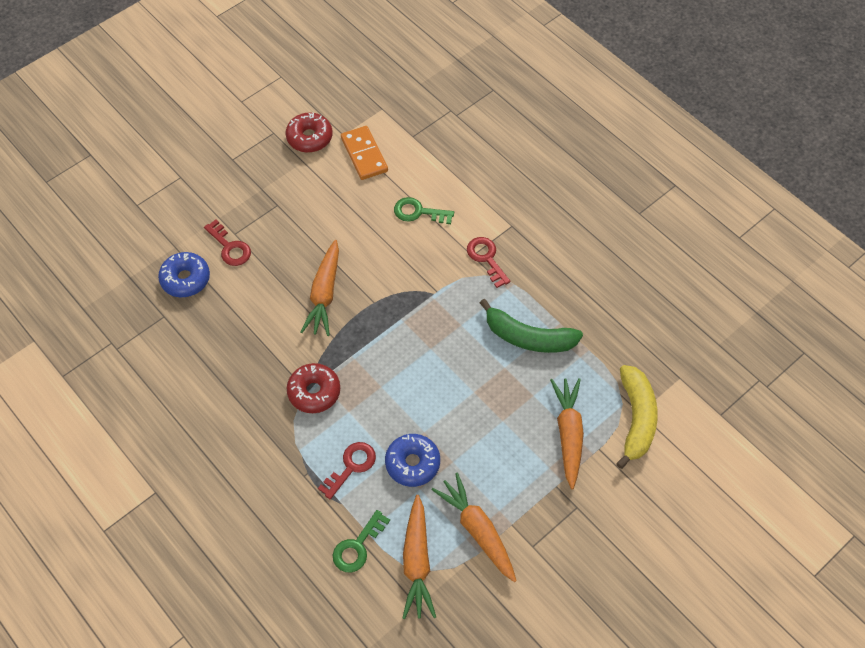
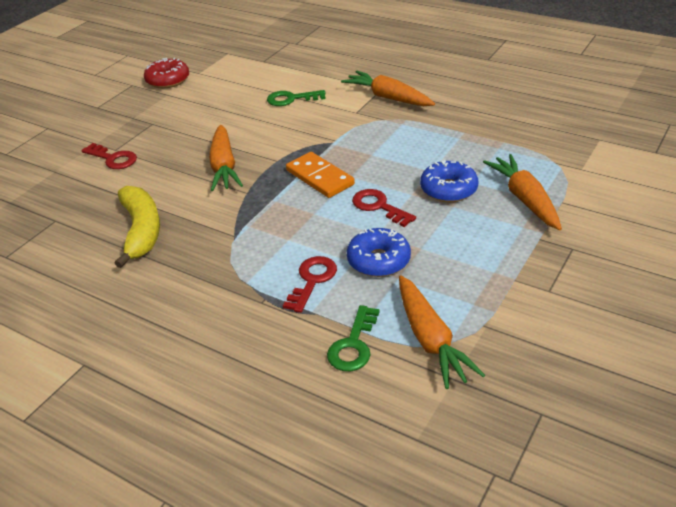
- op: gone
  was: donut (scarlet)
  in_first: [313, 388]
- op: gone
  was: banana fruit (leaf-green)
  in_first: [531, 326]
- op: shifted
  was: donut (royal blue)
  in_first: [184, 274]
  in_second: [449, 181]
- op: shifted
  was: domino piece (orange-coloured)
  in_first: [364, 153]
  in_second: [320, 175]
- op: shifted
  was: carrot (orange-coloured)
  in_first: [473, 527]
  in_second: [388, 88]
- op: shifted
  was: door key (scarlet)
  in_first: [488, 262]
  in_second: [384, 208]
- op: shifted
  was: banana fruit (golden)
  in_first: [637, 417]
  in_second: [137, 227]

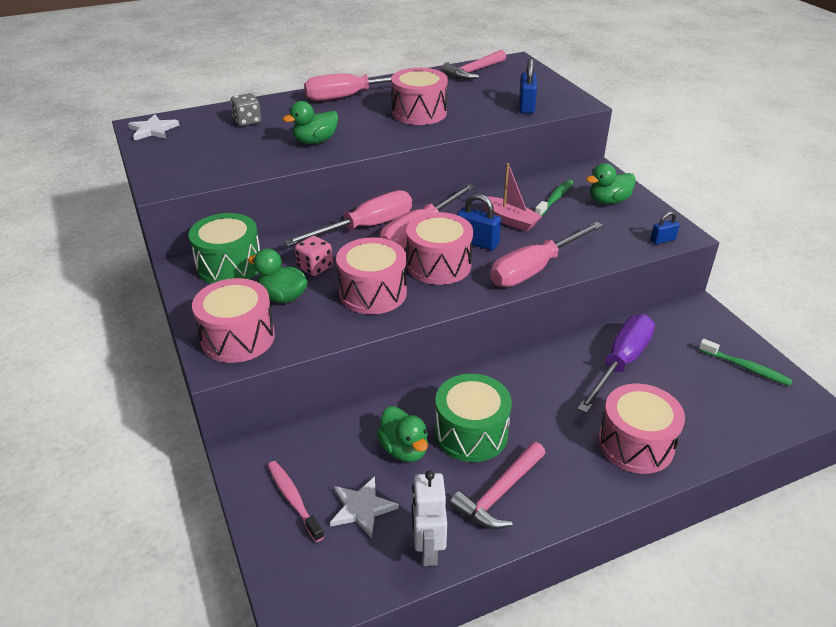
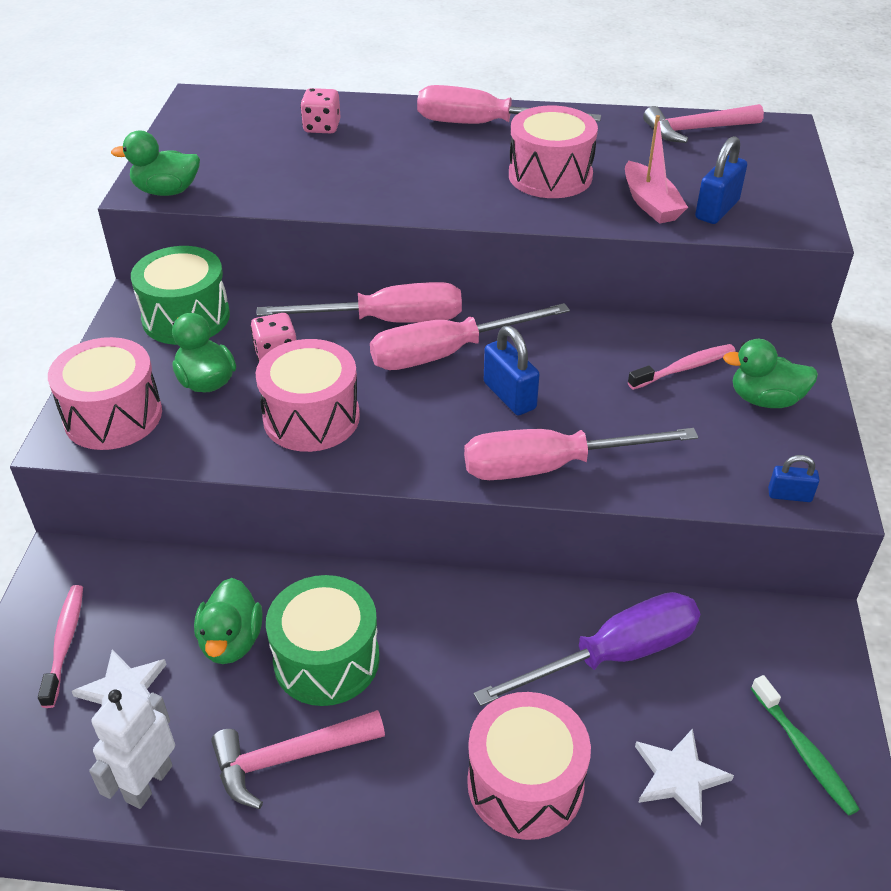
- op: gone
  was: toy drum (pink)
  in_first: [439, 248]
- op: shifted
  was: star (white)
  in_first: [153, 127]
  in_second: [684, 777]
- op: shifted
  was: toy duck (leaf-green)
  in_first: [310, 122]
  in_second: [155, 163]
- op: shifted
  was: sailboat (pink)
  in_first: [512, 197]
  in_second: [656, 169]
- op: repainted
  was: game die (gray)
  now: game die (pink)
  in_first: [245, 109]
  in_second: [320, 110]
- op: repainted
  was: tooth brush (leaf-green)
  now: tooth brush (pink)
  in_first: [554, 198]
  in_second: [682, 367]

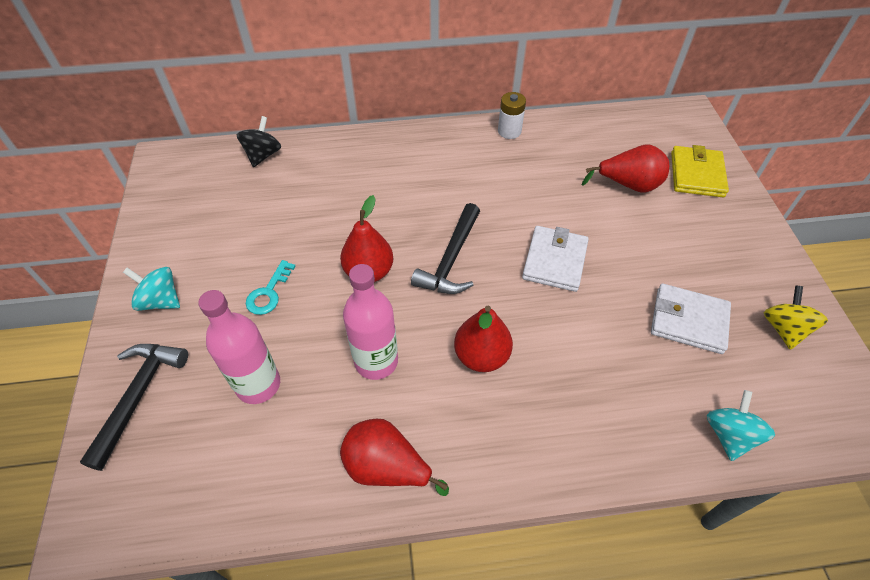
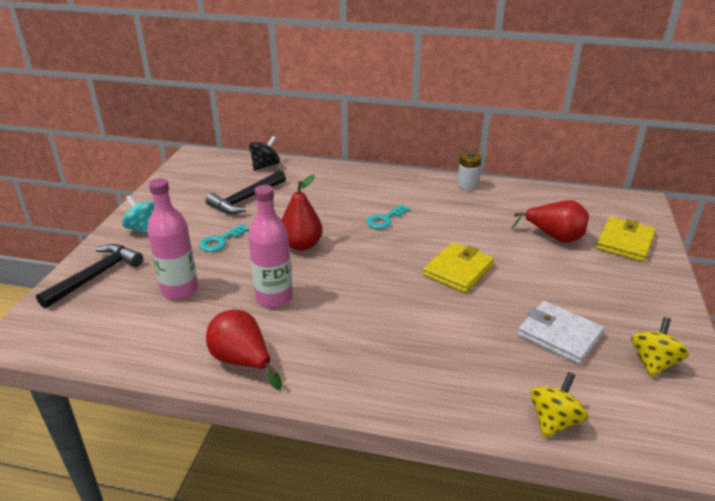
- op: gone
  was: pear (scarlet)
  in_first: [483, 339]
- op: new
  now: door key (aqua)
  in_second: [388, 217]
- op: shifted
  was: claw hammer (ebony)
  in_first: [445, 248]
  in_second: [245, 192]
- op: repainted
  was: billfold (white)
  now: billfold (golden)
  in_first: [555, 259]
  in_second: [458, 267]
- op: repainted
  was: toy top (aqua)
  now: toy top (golden)
  in_first: [741, 425]
  in_second: [559, 405]

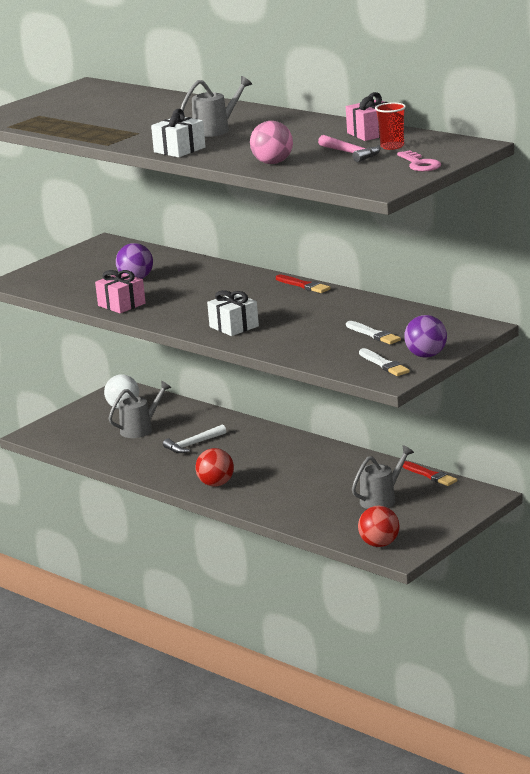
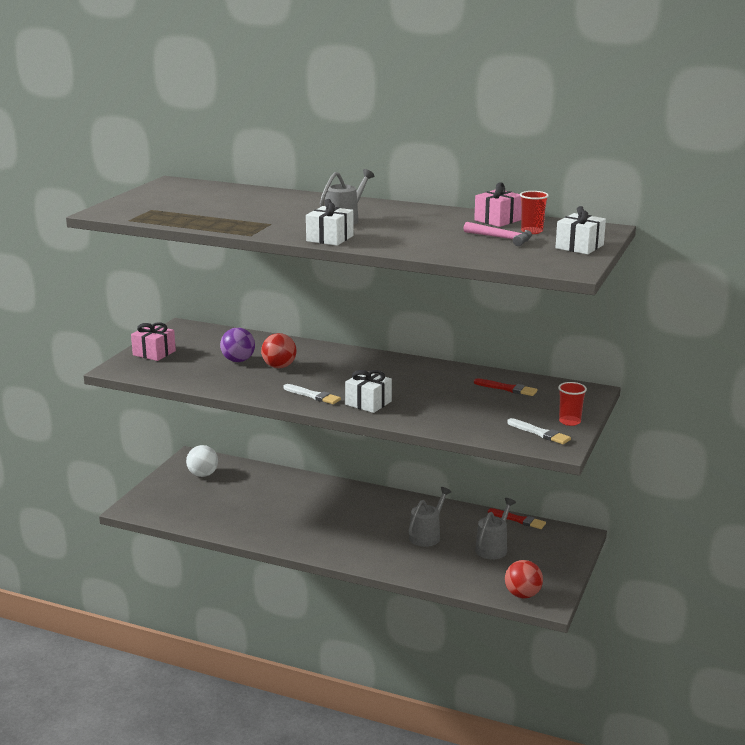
- op: gone
  was: claw hammer (white)
  in_first: [194, 438]
- op: gone
  was: sphere (pink)
  in_first: [271, 142]
- op: shifted
  was: wrapped gift (pink)
  in_first: [120, 291]
  in_second: [153, 341]
- op: shifted
  was: sprinkling can (gray)
  in_first: [139, 409]
  in_second: [430, 517]
- op: shifted
  was: sphere (scarlet)
  in_first: [214, 467]
  in_second: [279, 350]
- op: shifted
  was: paint brush (scarlet)
  in_first: [303, 283]
  in_second: [505, 387]
- op: shifted
  was: paint brush (white)
  in_first: [373, 332]
  in_second: [312, 394]
- op: swapped
  was: door key (pink)
  now: wrapped gift (white)
  in_first: [419, 160]
  in_second: [580, 230]
- op: swapped
  was: sphere (purple)
  now: tumbler (scarlet)
  in_first: [425, 336]
  in_second: [572, 404]

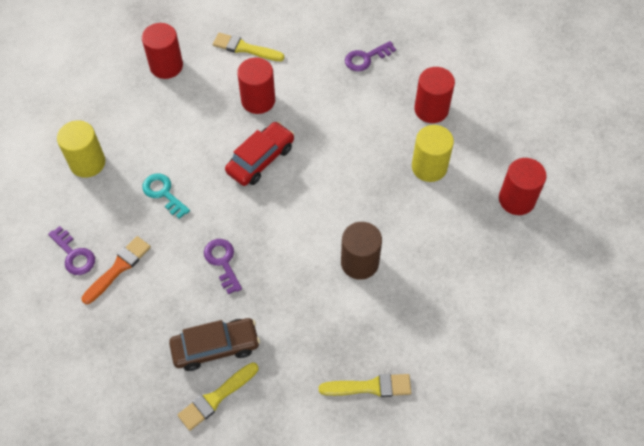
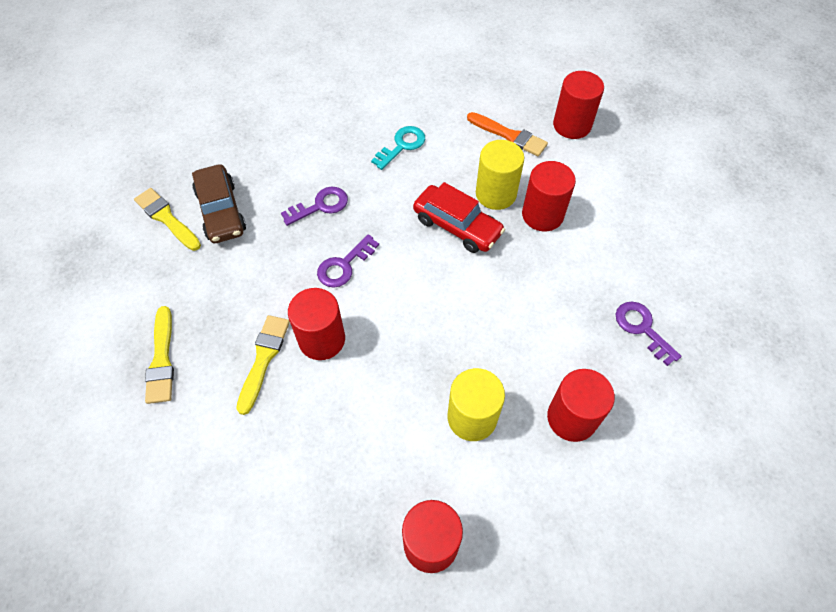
- op: shifted
  was: door key (purple)
  in_first: [71, 250]
  in_second: [348, 261]
- op: shifted
  was: solid cylinder (golden)
  in_first: [81, 149]
  in_second: [500, 175]
- op: shifted
  was: paint brush (orange-coloured)
  in_first: [116, 270]
  in_second: [507, 134]
- op: shifted
  was: paint brush (golden)
  in_first: [248, 47]
  in_second: [263, 365]
- op: repainted
  was: solid cylinder (brown)
  now: solid cylinder (scarlet)
  in_first: [361, 251]
  in_second: [316, 324]

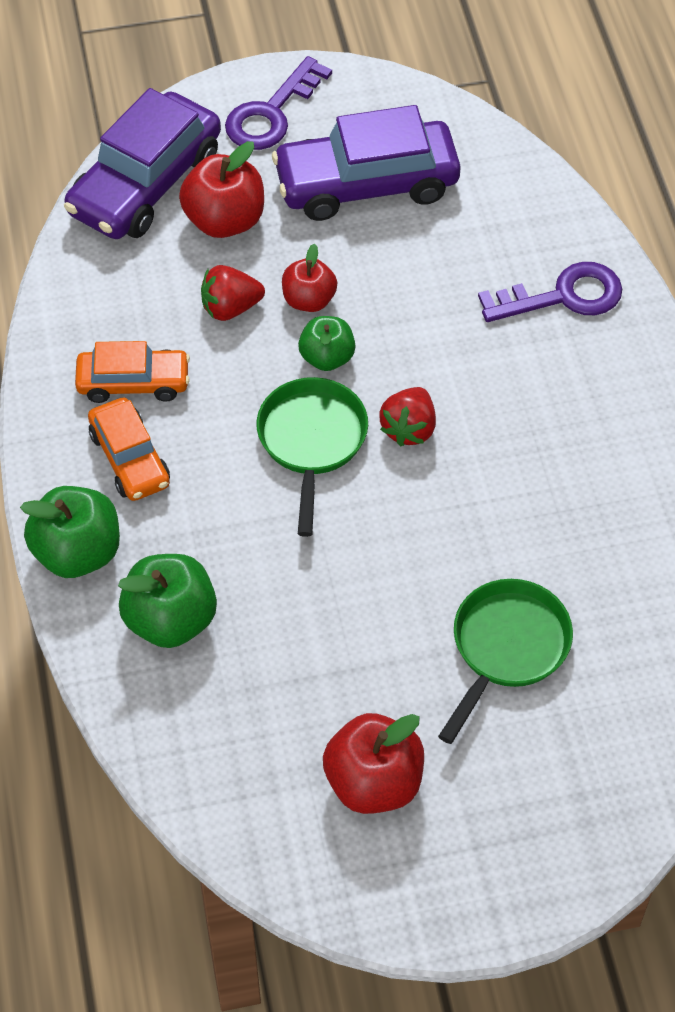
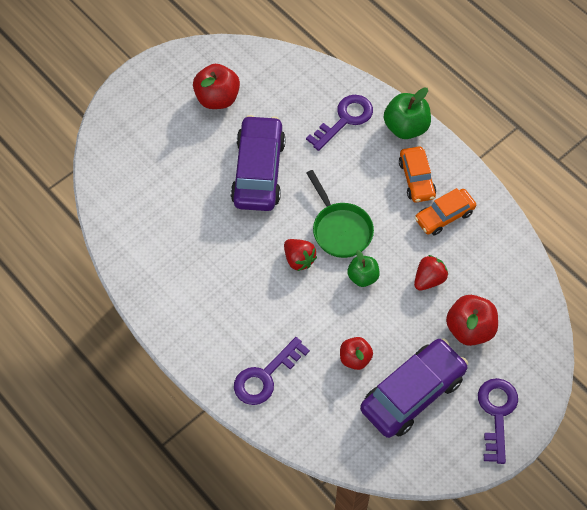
- op: gone
  was: skillet (leaf-green)
  in_first: [505, 661]
- op: shifted
  was: automobile (purple)
  in_first: [142, 163]
  in_second: [258, 163]
- op: shifted
  was: apple fruit (scarlet)
  in_first: [309, 278]
  in_second: [356, 353]
- op: swapped
  was: apple fruit (leaf-green)
  now: door key (purple)
  in_first: [167, 601]
  in_second: [339, 123]
- op: rotated
  was: automobile (orange-coloured)
  in_first: [129, 449]
  in_second: [417, 175]
  clockwise: -135
- op: rotated
  was: berry (scarlet)
  in_first: [407, 416]
  in_second: [300, 255]
  clockwise: 150

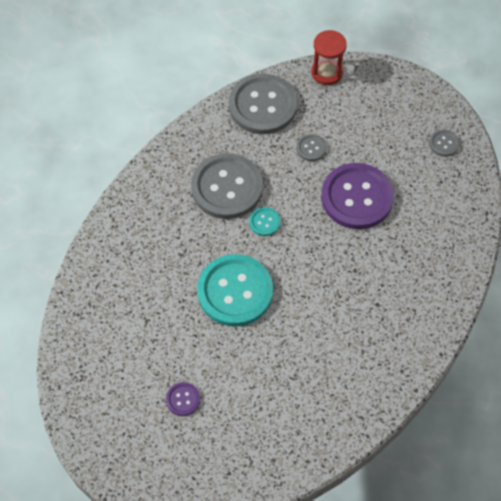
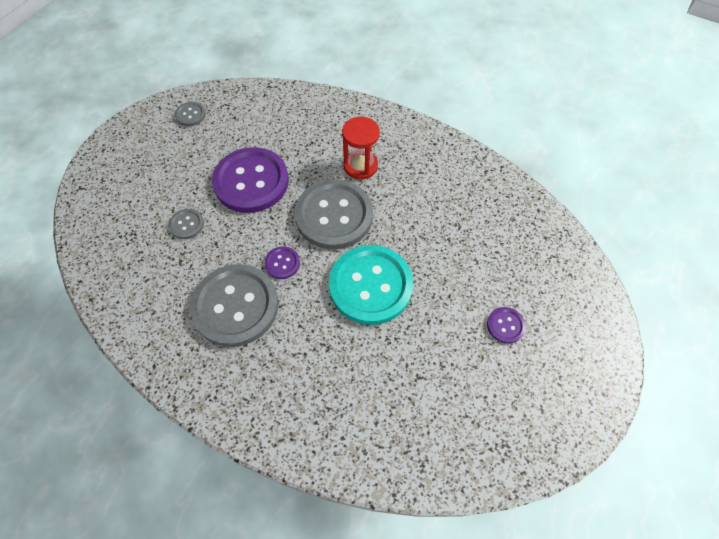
- op: shifted
  was: sewing button (gray)
  in_first: [263, 103]
  in_second: [334, 214]
- op: shifted
  was: sandglass (scarlet)
  in_first: [329, 57]
  in_second: [361, 148]
- op: repainted
  was: sewing button (aqua)
  now: sewing button (purple)
  in_first: [265, 221]
  in_second: [282, 262]

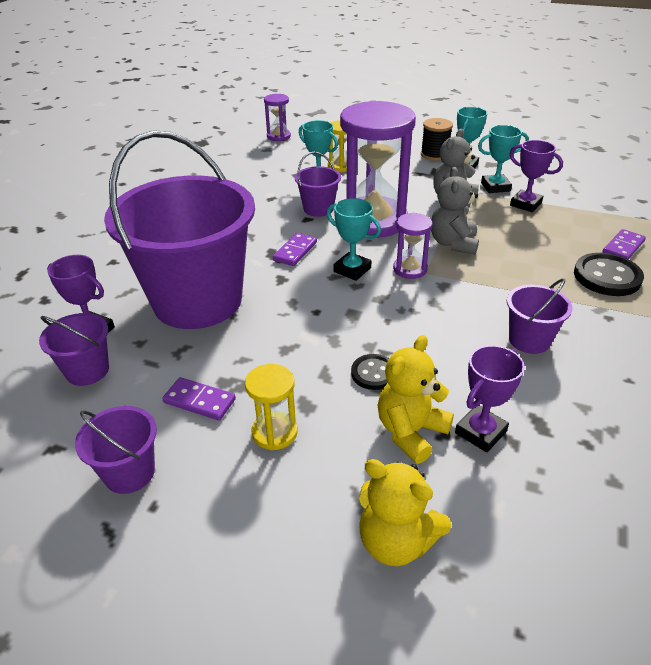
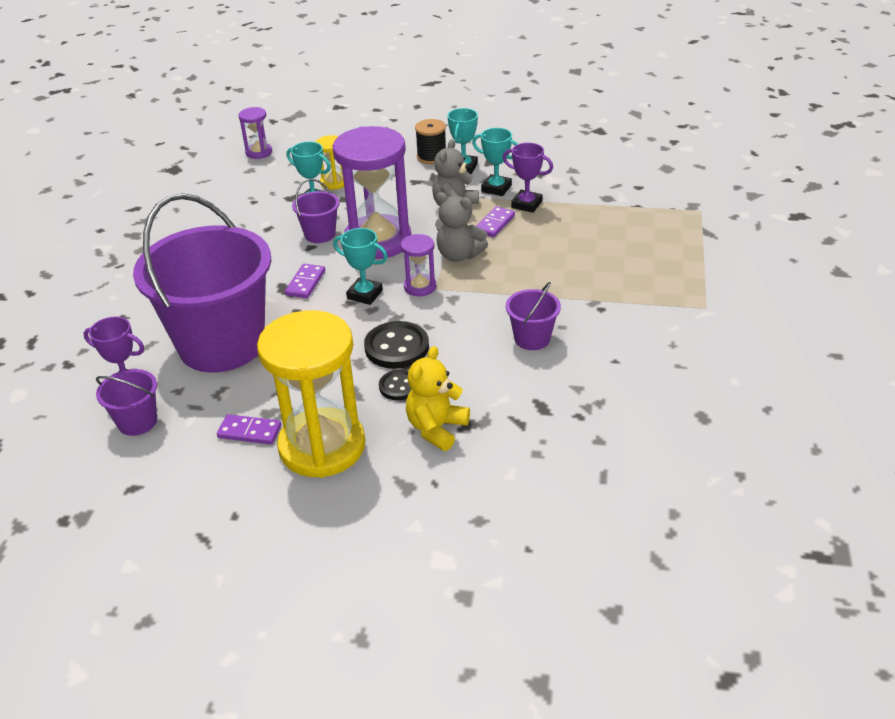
- op: gone
  was: pail (purple)
  in_first: [116, 450]
- op: gone
  was: teddy bear (golden)
  in_first: [405, 512]
- op: gone
  was: trophy (purple)
  in_first: [490, 399]
- op: shifted
  was: sewing button (ebony)
  in_first: [609, 274]
  in_second: [396, 345]
- op: shifted
  was: domino piece (purple)
  in_first: [624, 244]
  in_second: [495, 221]
- op: rotated
  was: teddy bear (gray)
  in_first: [455, 211]
  in_second: [461, 227]
  clockwise: -60
- op: rotated
  was: trophy (aqua)
  in_first: [503, 159]
  in_second: [495, 162]
  clockwise: 45
- op: scaled
  was: sandglass (golden)
  in_first: [271, 407]
  in_second: [311, 394]
  ratio: 2.21

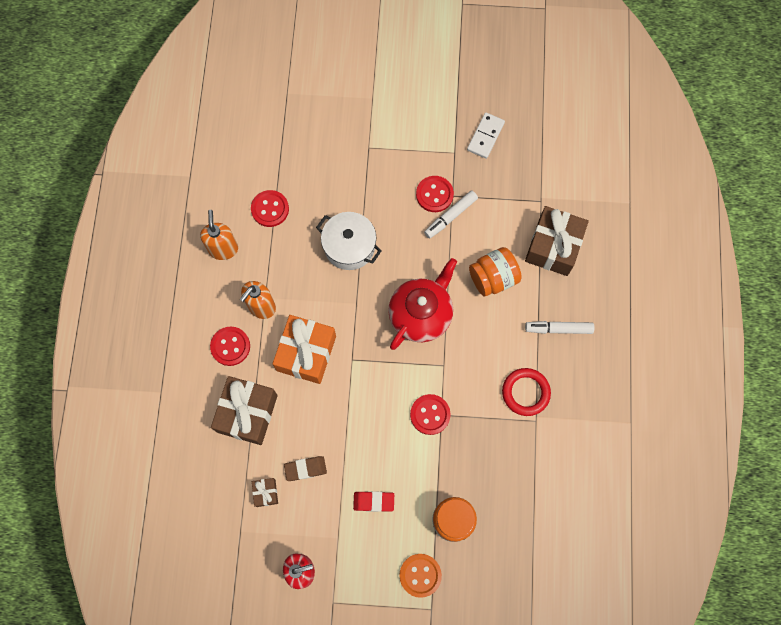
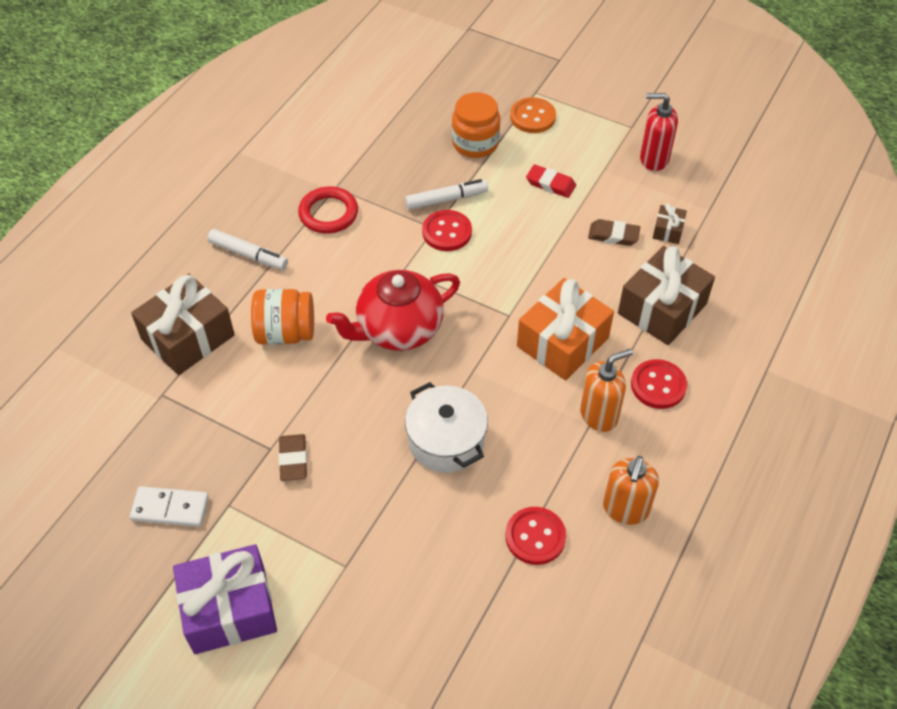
- op: new
  now: wrapped gift (purple)
  in_second: [225, 599]
- op: shifted
  was: marker (white)
  in_first: [451, 214]
  in_second: [446, 194]
- op: swapped
  was: sewing button (scarlet)
  now: pencil eraser (brown)
  in_first: [435, 194]
  in_second: [293, 457]
- op: rotated
  was: domino piece (white)
  in_first: [486, 135]
  in_second: [169, 506]
  clockwise: 45

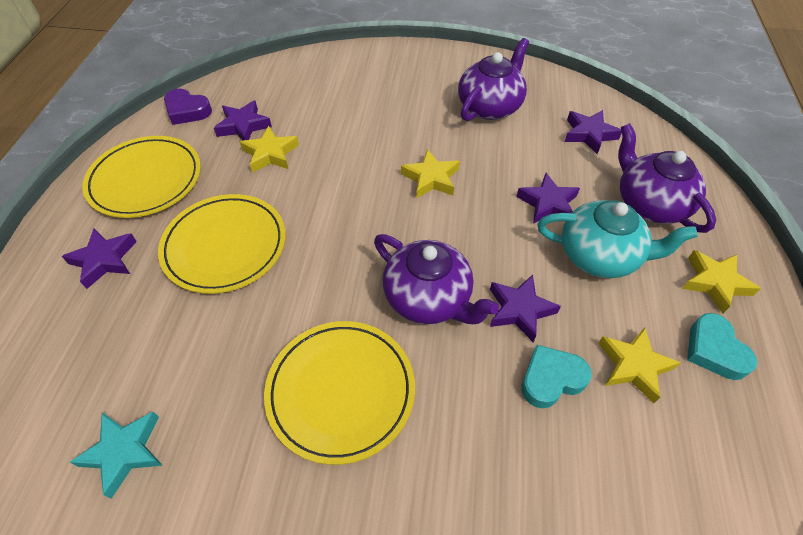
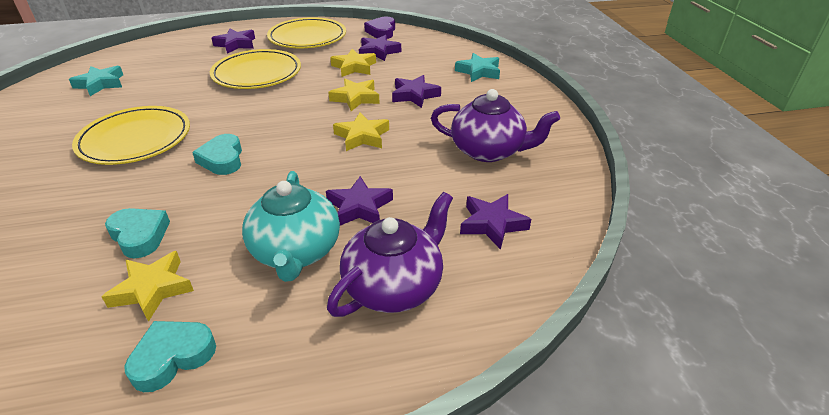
- op: new
  now: star (aqua)
  in_second: [477, 67]
- op: shifted
  was: star (purple)
  in_first: [525, 308]
  in_second: [416, 91]
- op: shifted
  was: star (golden)
  in_first: [721, 281]
  in_second: [354, 95]
- op: swapped
  was: tea pot (purple)
  now: heart (aqua)
  in_first: [436, 279]
  in_second: [217, 154]

